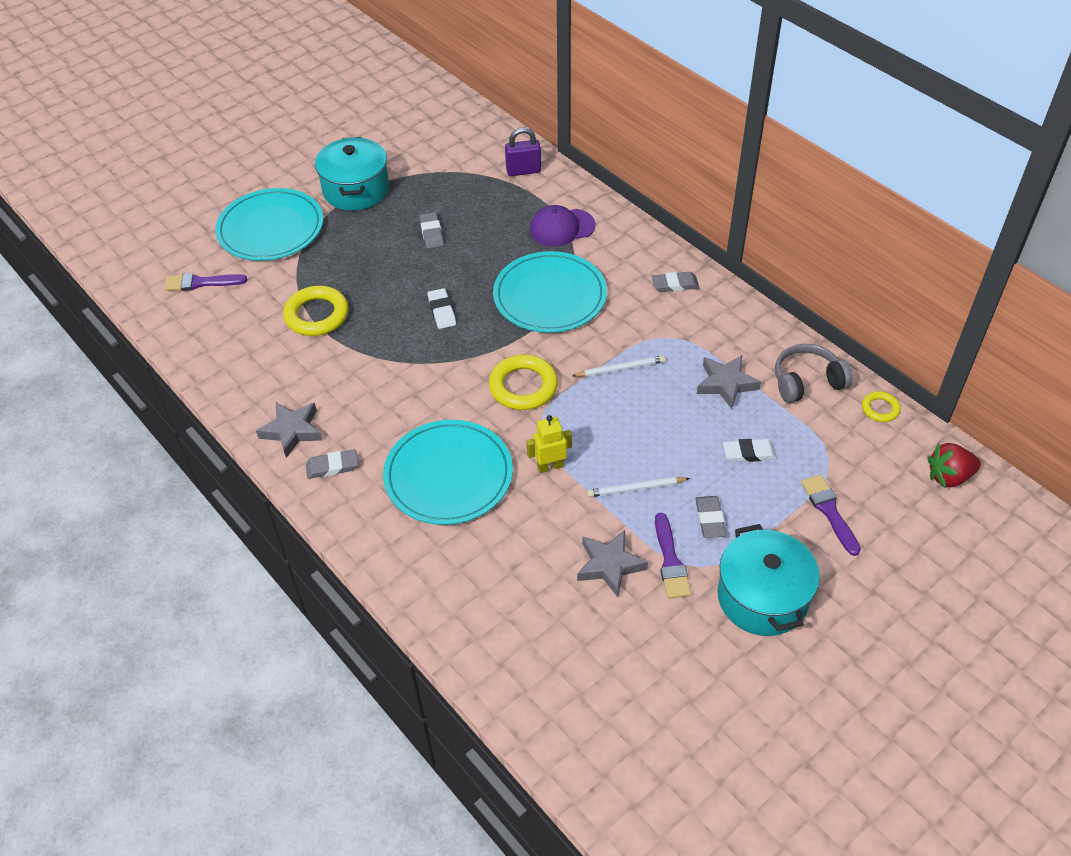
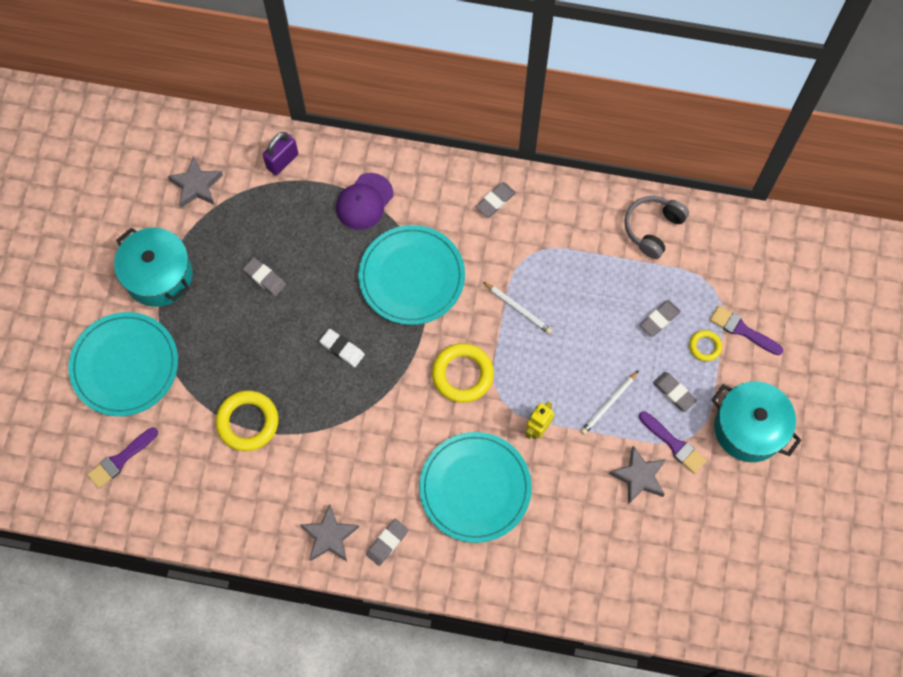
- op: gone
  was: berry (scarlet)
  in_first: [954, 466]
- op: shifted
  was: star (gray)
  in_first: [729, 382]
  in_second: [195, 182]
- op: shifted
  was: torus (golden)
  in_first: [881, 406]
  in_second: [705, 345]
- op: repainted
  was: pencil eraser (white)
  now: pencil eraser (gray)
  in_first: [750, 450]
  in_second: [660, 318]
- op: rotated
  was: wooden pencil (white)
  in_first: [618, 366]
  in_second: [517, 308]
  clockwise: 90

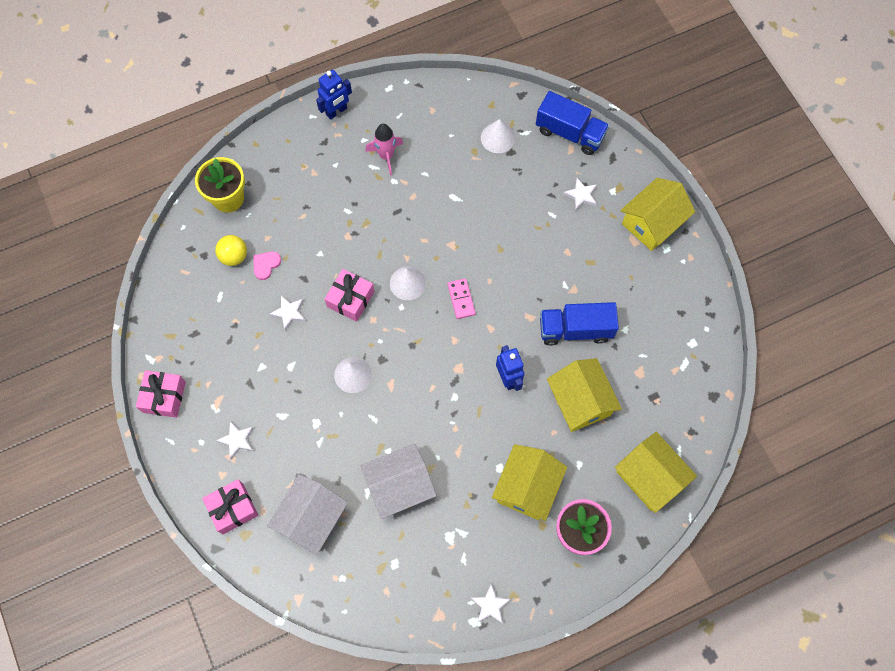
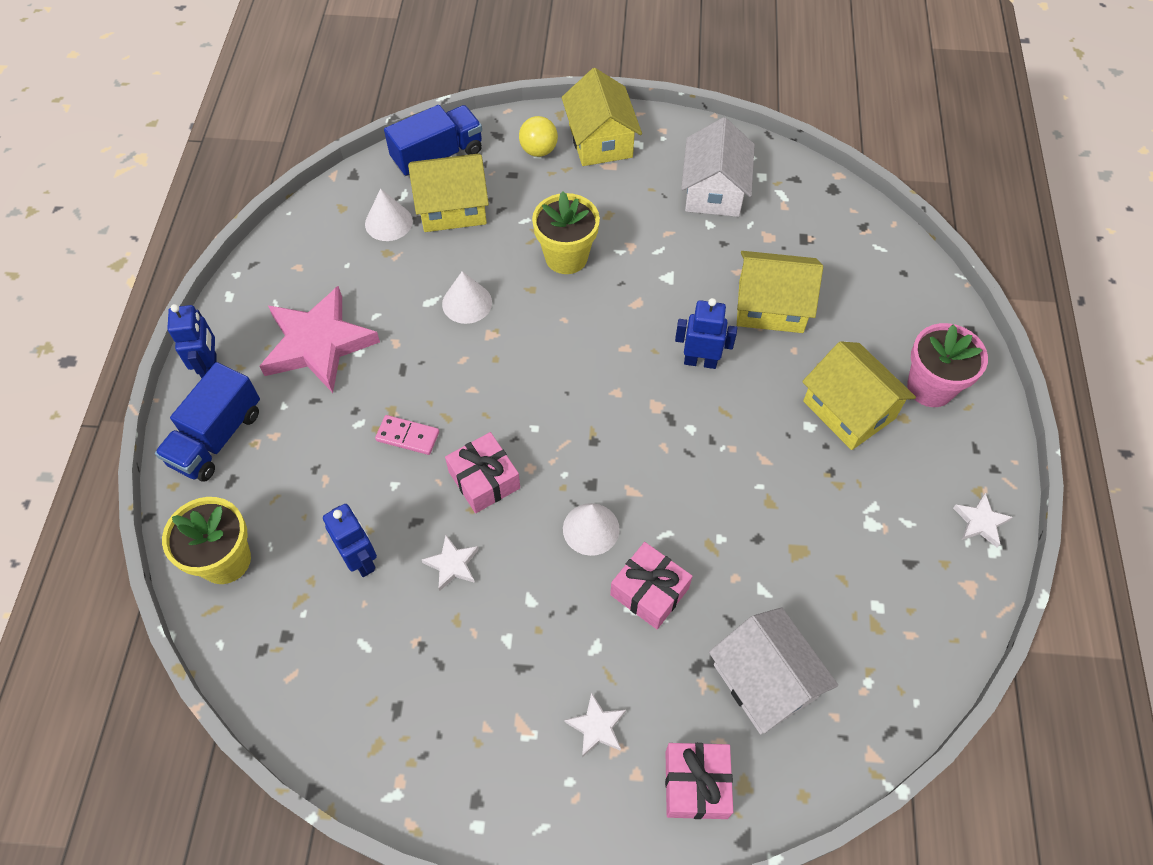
- op: gone
  was: star (white)
  in_first: [580, 194]
- op: new
  now: potted plant (golden)
  in_second: [566, 232]
- op: shifted
  was: wrapped gift (pink)
  in_first: [161, 394]
  in_second: [651, 585]
- op: shifted
  was: sphere (golden)
  in_first: [231, 250]
  in_second: [538, 136]
- op: shifted
  was: toy house (white)
  in_first: [398, 481]
  in_second: [718, 167]
- op: shifted
  was: cone shape (white)
  in_first: [408, 283]
  in_second: [467, 297]
- op: shifted
  was: domino piece (pink)
  in_first: [461, 298]
  in_second: [407, 435]
- op: shifted
  was: toy truck (royal blue)
  in_first: [579, 324]
  in_second: [207, 422]
- op: shifted
  was: toy house (golden)
  in_first: [656, 472]
  in_second: [448, 192]
- op: swapped
  was: heart (pink)
  now: toy robot (royal blue)
  in_first: [267, 265]
  in_second: [350, 540]
- op: swapped
  was: toy rocket (pink)
  now: star (pink)
  in_first: [384, 149]
  in_second: [319, 339]

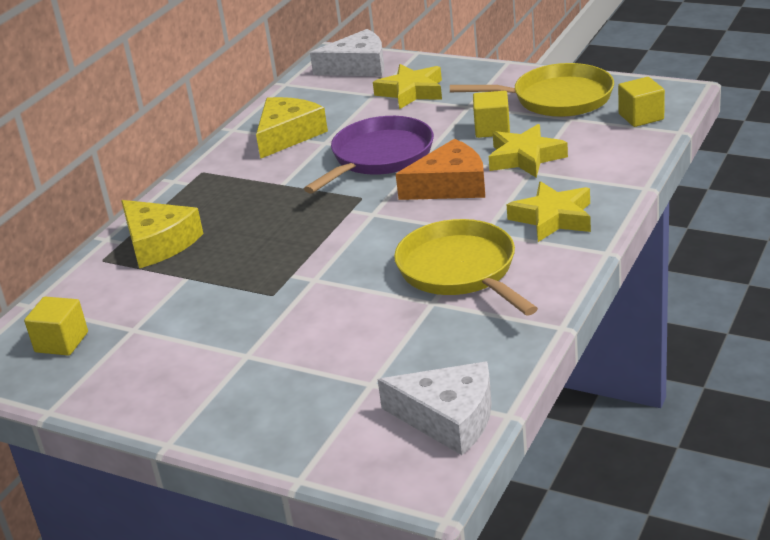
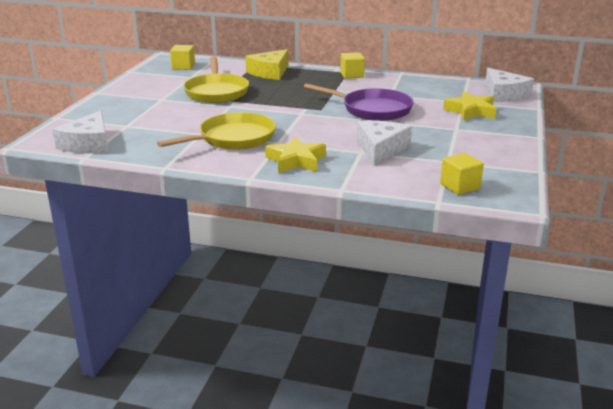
- op: gone
  was: cheese (golden)
  in_first: [292, 128]
- op: gone
  was: cheese (orange-coloured)
  in_first: [440, 169]
- op: shifted
  was: skillet (golden)
  in_first: [532, 90]
  in_second: [216, 80]
- op: shifted
  was: block (golden)
  in_first: [491, 114]
  in_second: [352, 65]
- op: swapped
  was: star (golden)
  now: cheese (white)
  in_first: [528, 151]
  in_second: [384, 143]

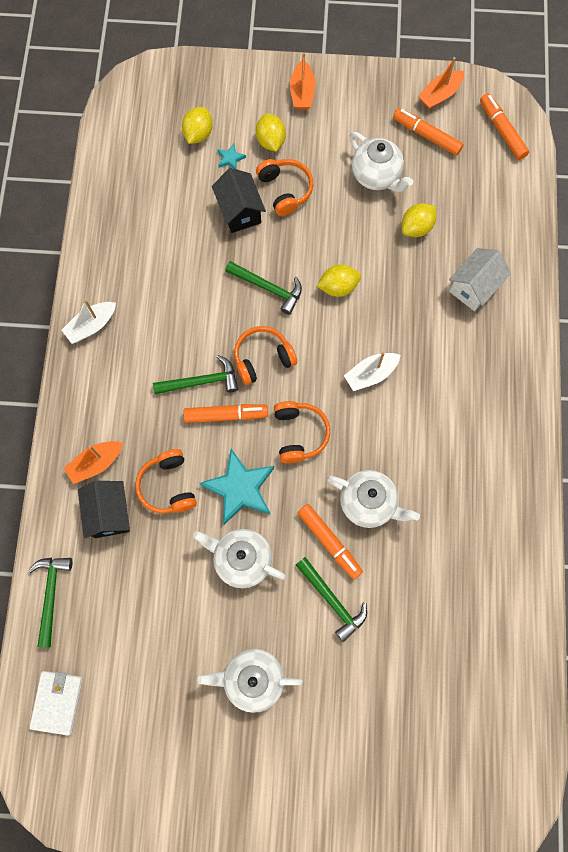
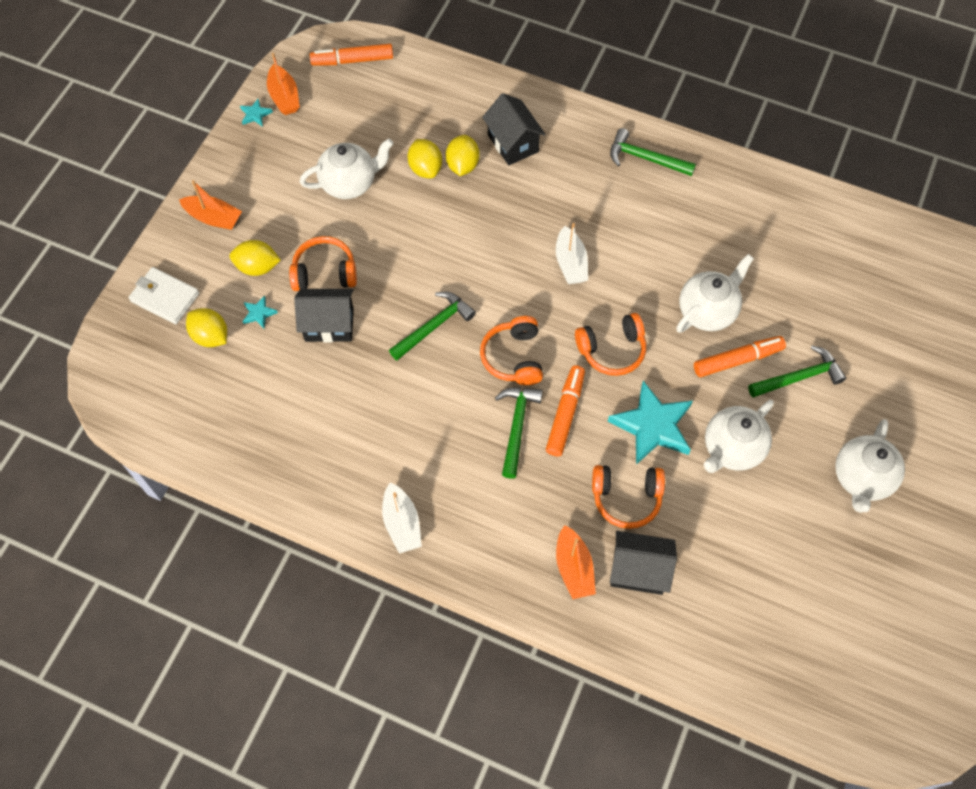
- op: gone
  was: marker (orange-coloured)
  in_first: [428, 132]
- op: new
  now: star (aqua)
  in_second: [256, 113]
- op: shifted
  was: claw hammer (leaf-green)
  in_first: [50, 602]
  in_second: [653, 152]
- op: shifted
  was: billfold (white)
  in_first: [56, 703]
  in_second: [164, 295]
- op: shifted
  was: toy lemon (golden)
  in_first: [339, 280]
  in_second: [463, 155]
- op: repainted
  was: toy house (white)
  now: toy house (ebony)
  in_first: [480, 279]
  in_second: [514, 129]
- op: rotated
  was: headphones (orange-coloured)
  in_first: [302, 432]
  in_second: [610, 344]
  clockwise: 150

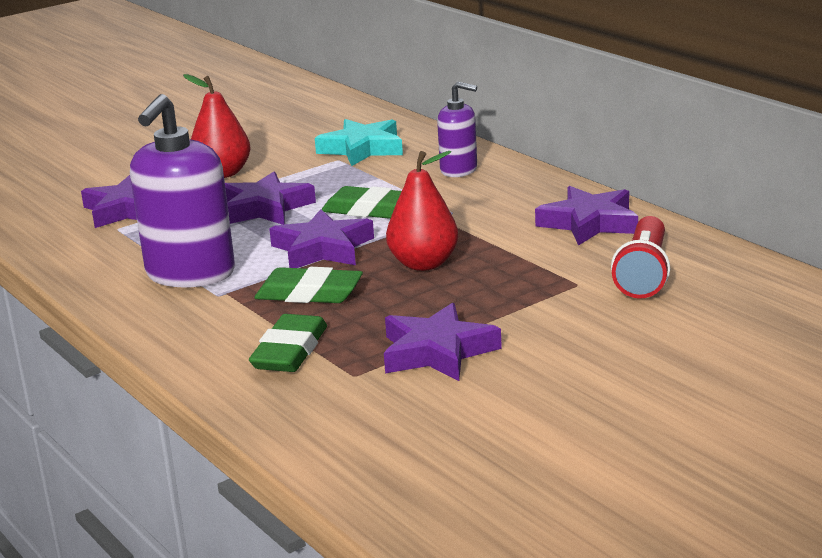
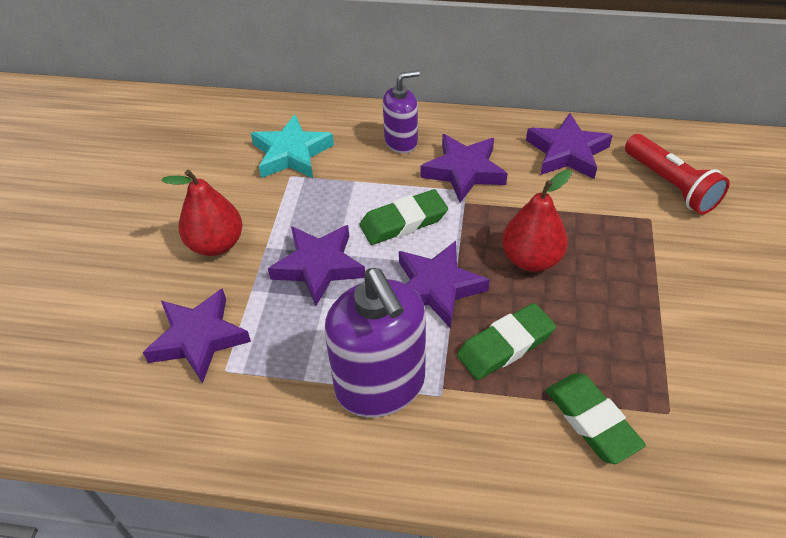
- op: shifted
  was: star (purple)
  in_first: [443, 341]
  in_second: [464, 168]

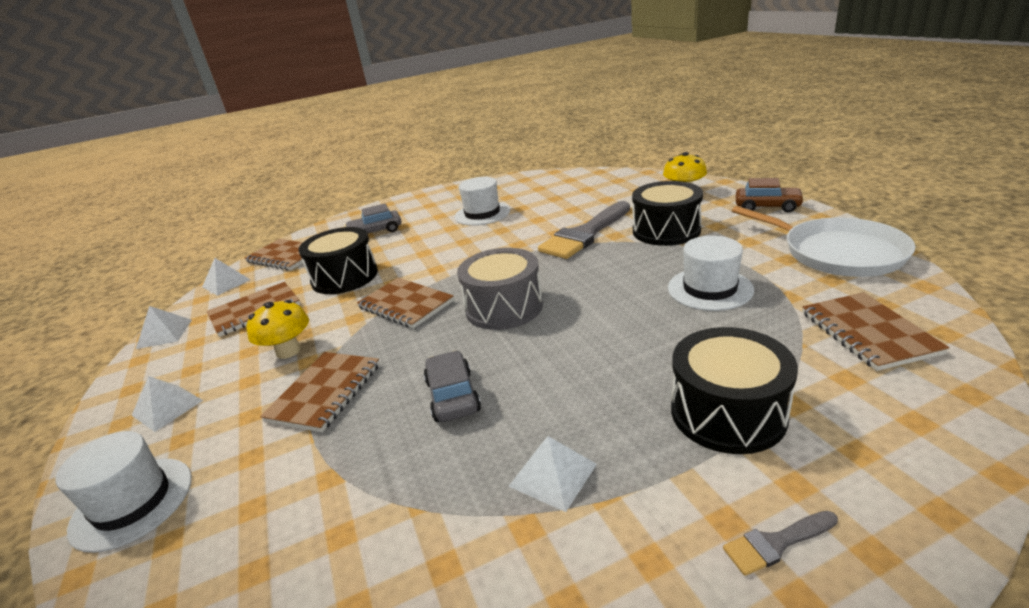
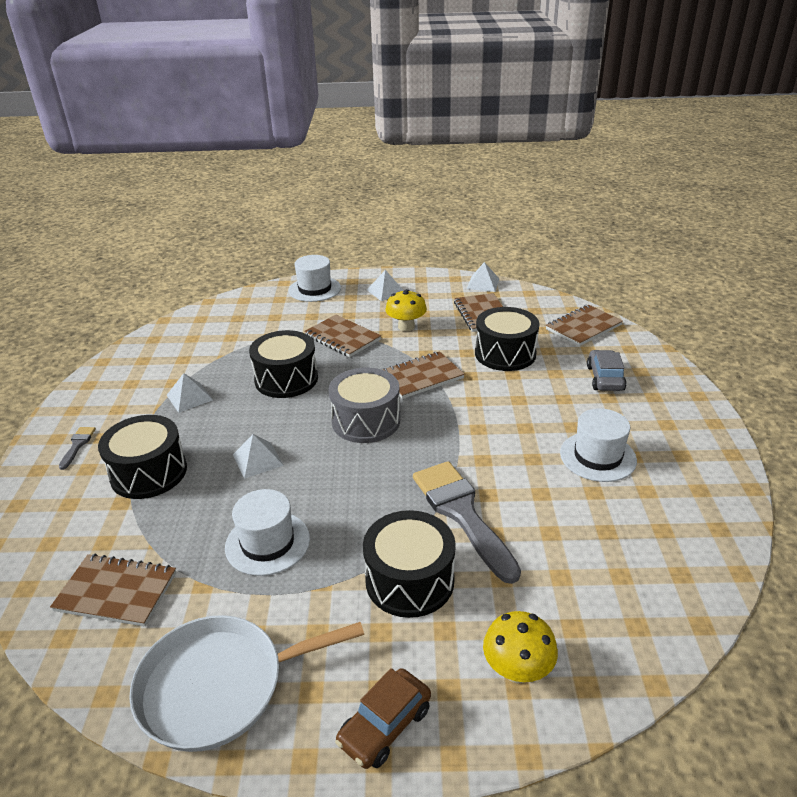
- op: shifted
  was: pyramid (white)
  in_first: [226, 277]
  in_second: [258, 456]
- op: swapped
  was: automobile (gray)
  now: toy drum (ebony)
  in_first: [452, 386]
  in_second: [283, 364]

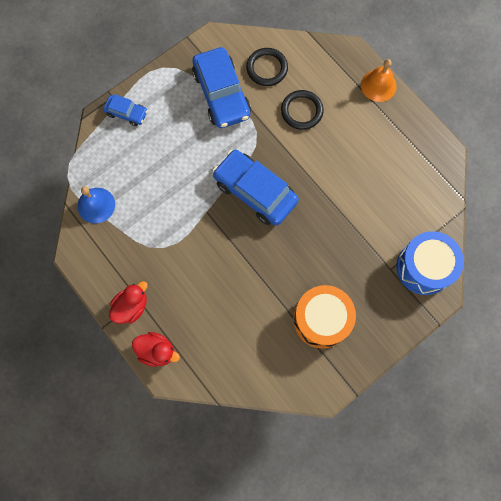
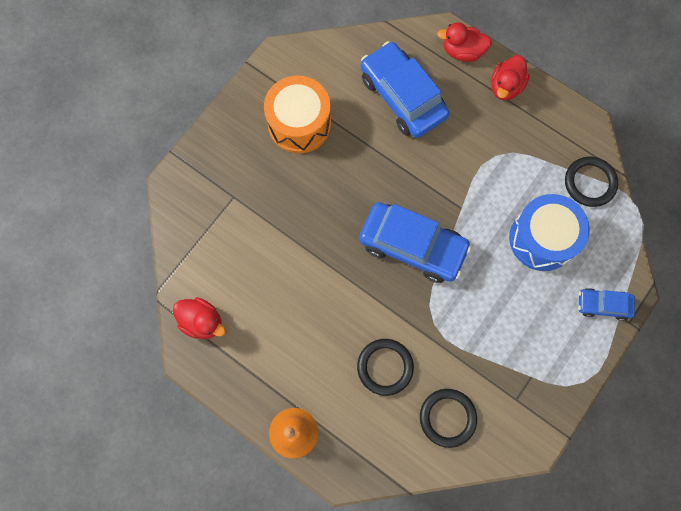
- op: new
  now: toy duck (scarlet)
  in_second: [199, 318]
- op: shifted
  was: automobile (royal blue)
  in_first: [221, 87]
  in_second: [405, 89]
- op: shifted
  was: toy drum (royal blue)
  in_first: [430, 263]
  in_second: [549, 232]
- op: swapped
  was: bell (royal blue)
  now: torus (ebony)
  in_first: [96, 204]
  in_second: [591, 181]

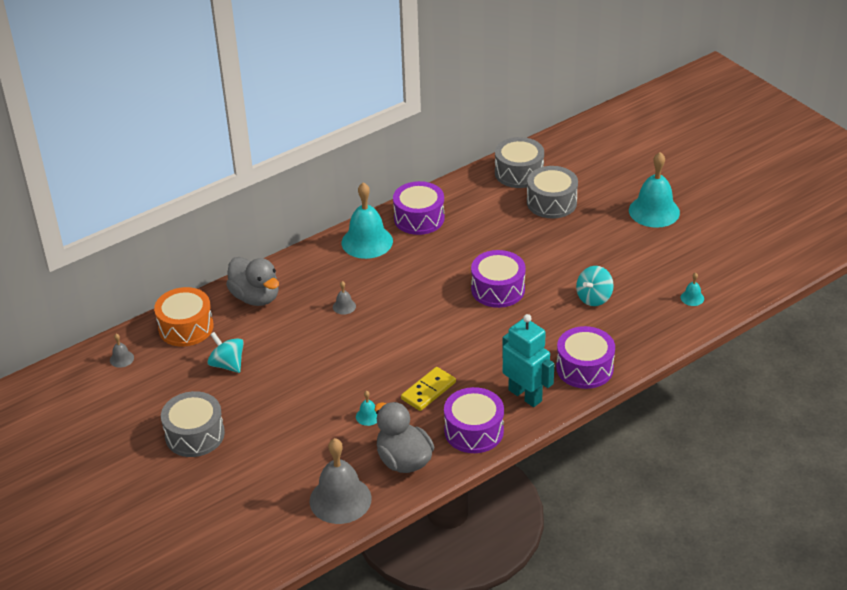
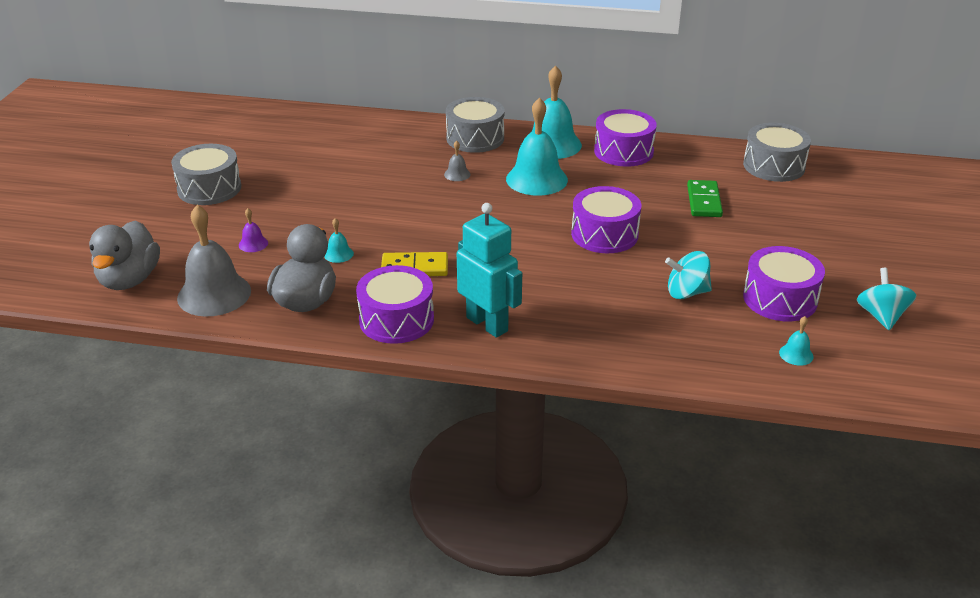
- op: gone
  was: bell (gray)
  in_first: [122, 351]
- op: gone
  was: toy drum (orange-coloured)
  in_first: [184, 317]
- op: new
  now: bell (purple)
  in_second: [253, 230]
- op: new
  now: domino piece (leaf-green)
  in_second: [705, 198]
- op: shifted
  was: toy top (aqua)
  in_first: [225, 352]
  in_second: [886, 299]
- op: shifted
  was: toy duck (gray)
  in_first: [252, 281]
  in_second: [124, 255]
- op: shifted
  was: toy drum (gray)
  in_first: [552, 192]
  in_second: [475, 125]
- op: shifted
  was: toy drum (purple)
  in_first: [585, 357]
  in_second: [784, 283]
- op: shifted
  was: bell (aqua)
  in_first: [654, 190]
  in_second: [537, 146]
- op: rotated
  was: toy robot (aqua)
  in_first: [528, 360]
  in_second: [489, 270]
  clockwise: -45

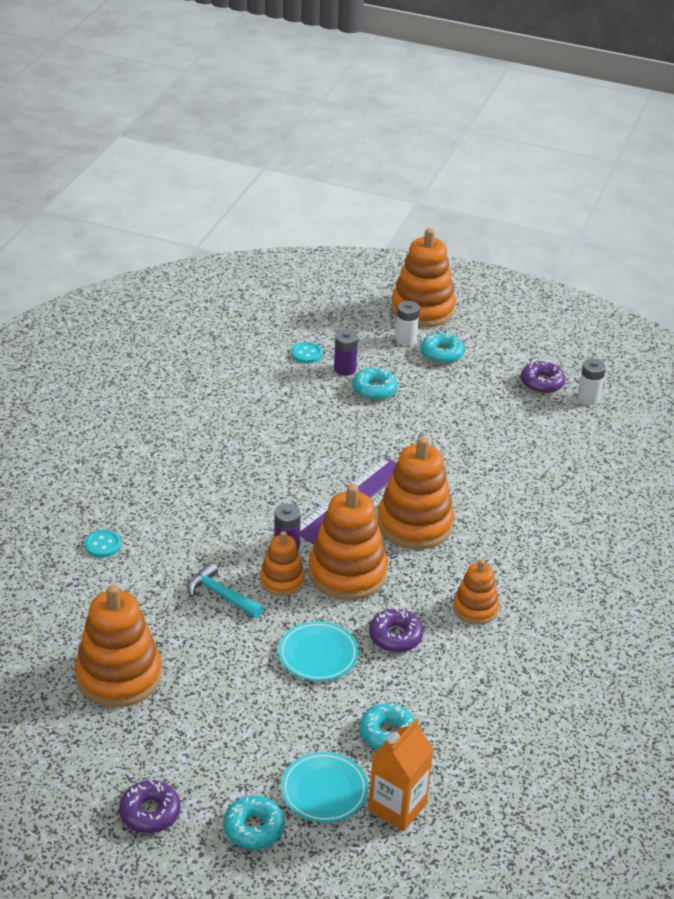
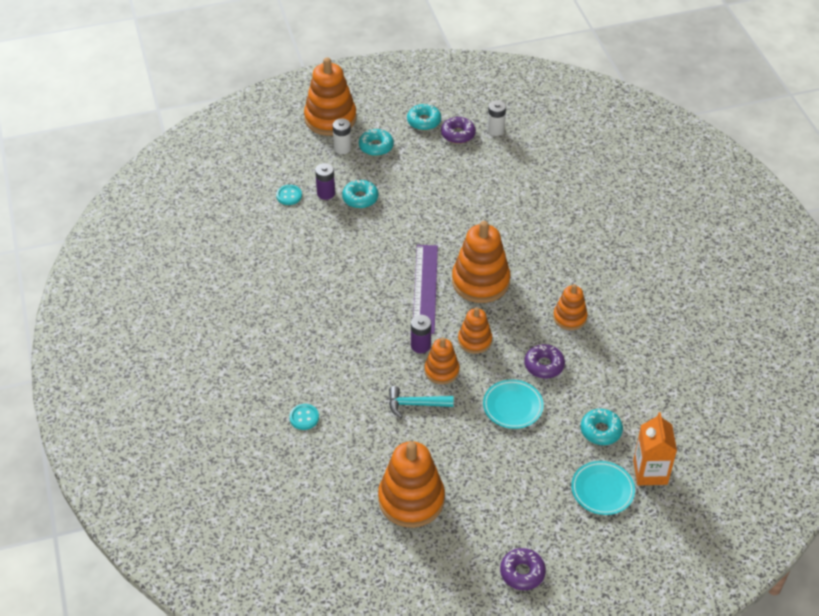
- op: shifted
  was: donut (aqua)
  in_first: [254, 822]
  in_second: [424, 117]
- op: scaled
  was: ring stacker (orange-coloured)
  in_first: [348, 542]
  in_second: [475, 330]
  ratio: 0.57

